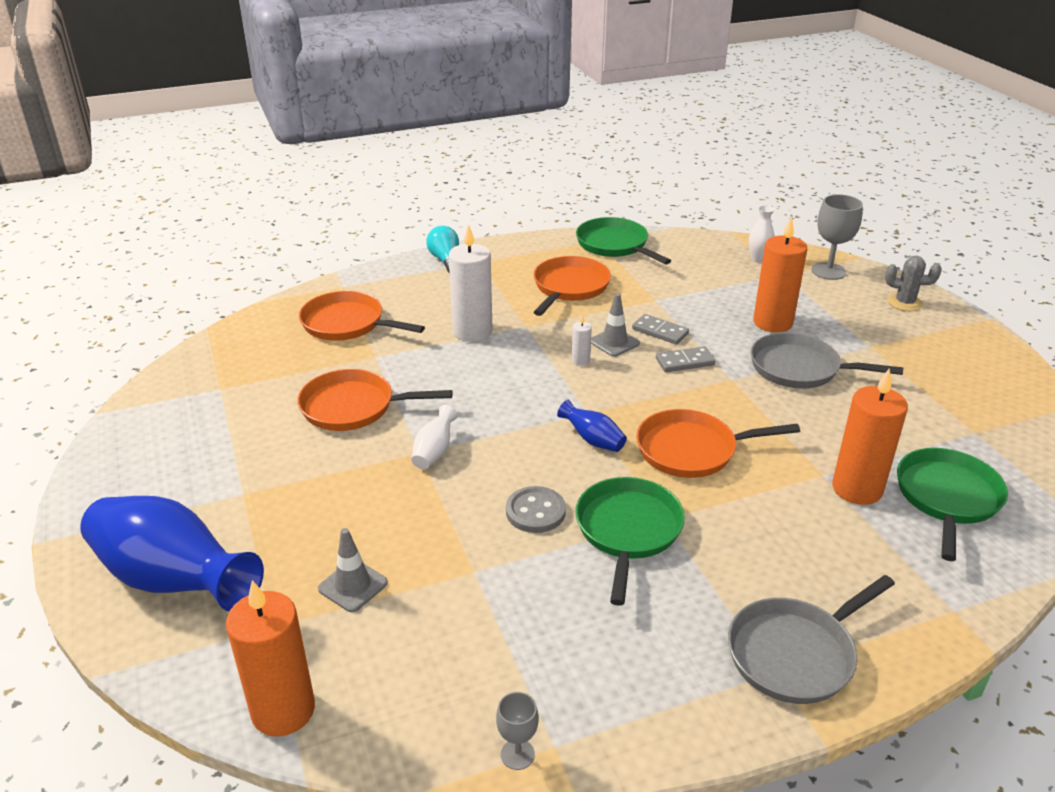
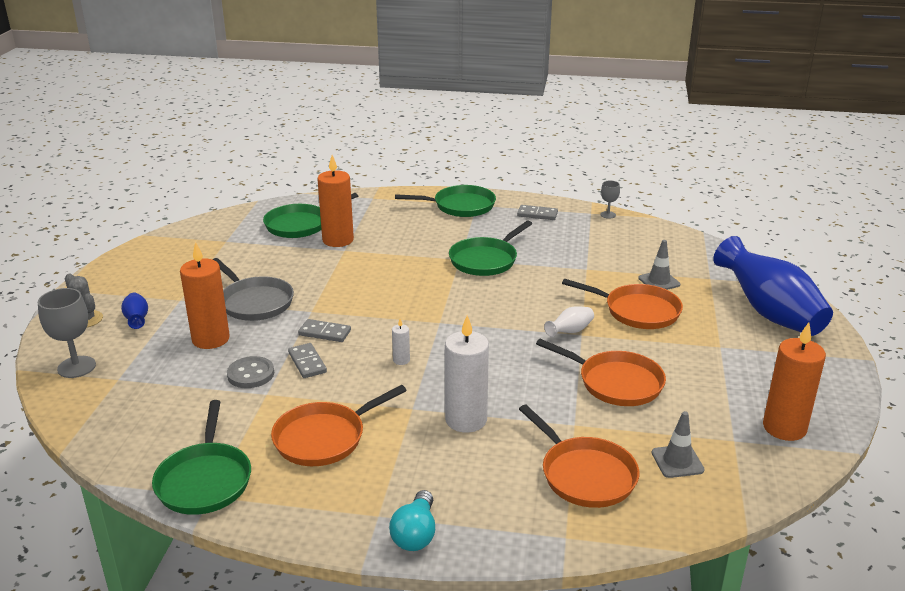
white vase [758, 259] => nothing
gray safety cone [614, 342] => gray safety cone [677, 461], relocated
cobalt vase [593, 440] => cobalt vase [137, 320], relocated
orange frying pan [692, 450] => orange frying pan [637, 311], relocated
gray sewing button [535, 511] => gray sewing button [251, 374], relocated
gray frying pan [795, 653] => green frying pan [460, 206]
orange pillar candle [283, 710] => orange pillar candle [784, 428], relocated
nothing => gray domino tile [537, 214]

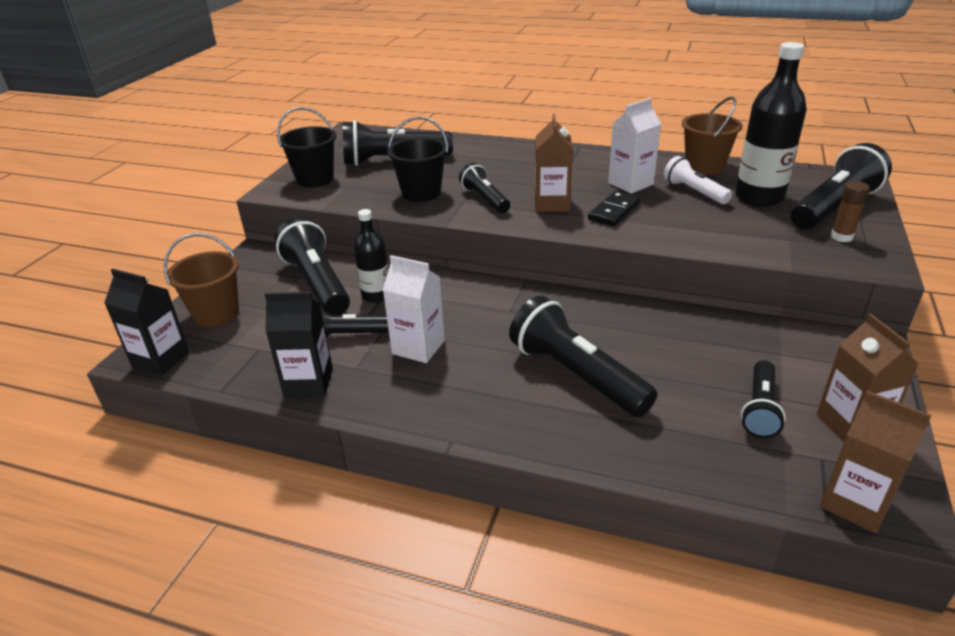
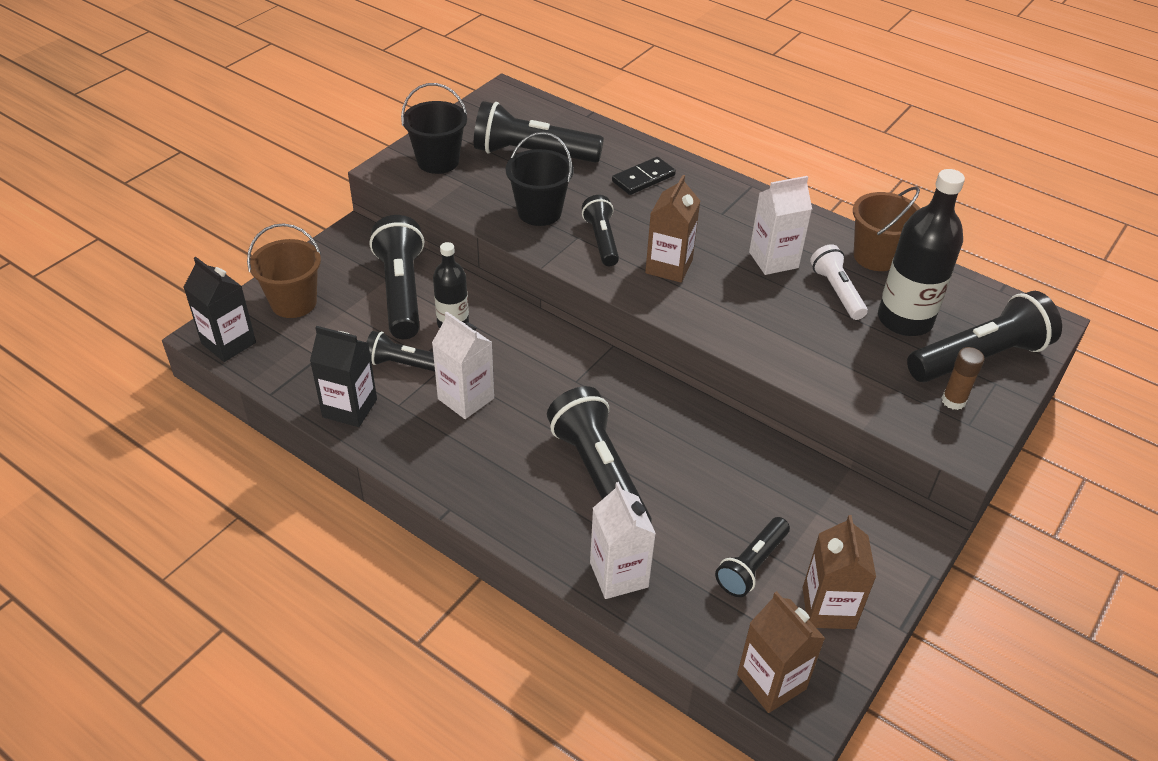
black domino tile [613, 211] => black domino tile [643, 178], relocated
nothing => white milk carton [619, 574]

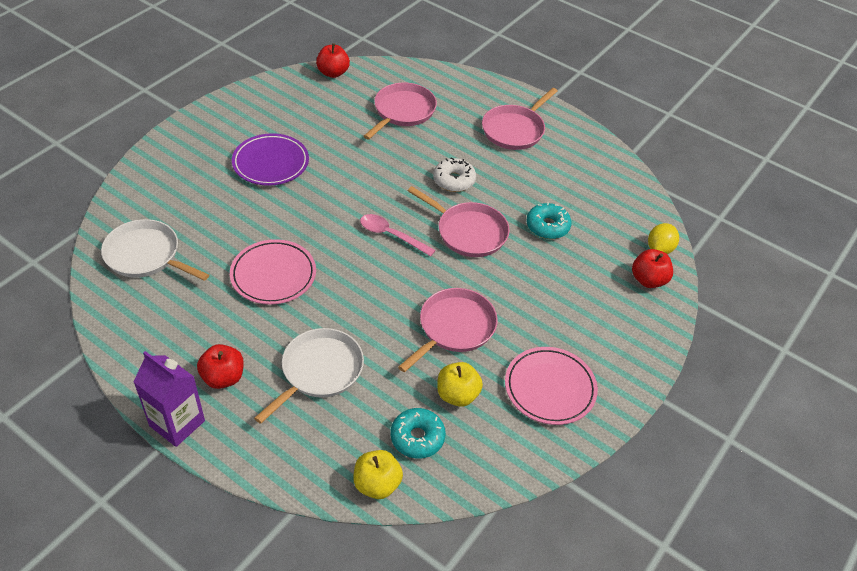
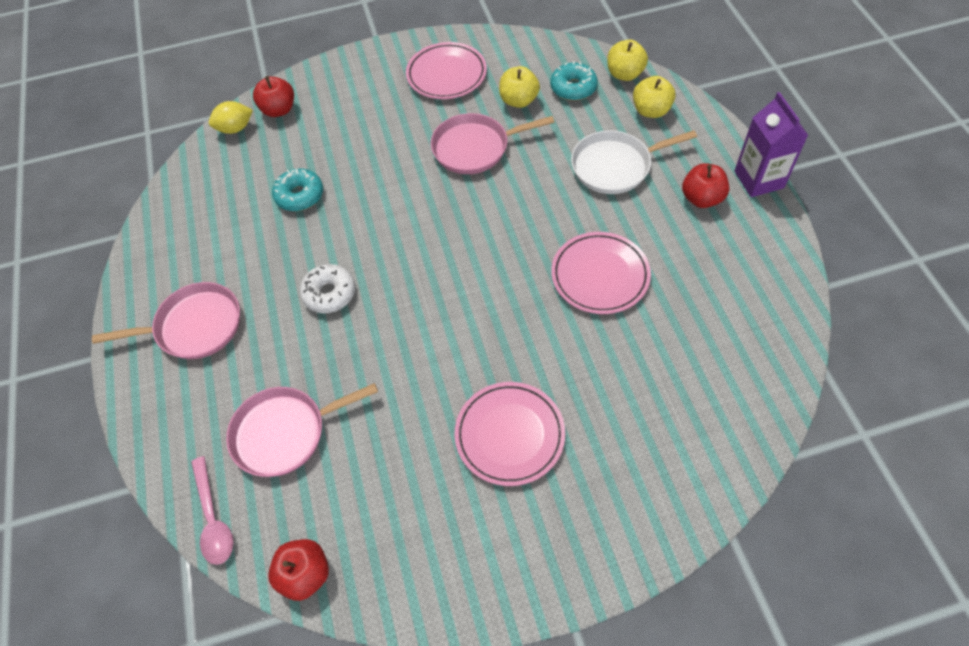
violet dinner plate [271, 163] => pink dinner plate [509, 435]
pink frying pan [469, 232] => nothing
pink teaspoon [391, 235] => pink teaspoon [213, 519], relocated
white frying pan [146, 255] => nothing
nothing => yellow apple [651, 111]

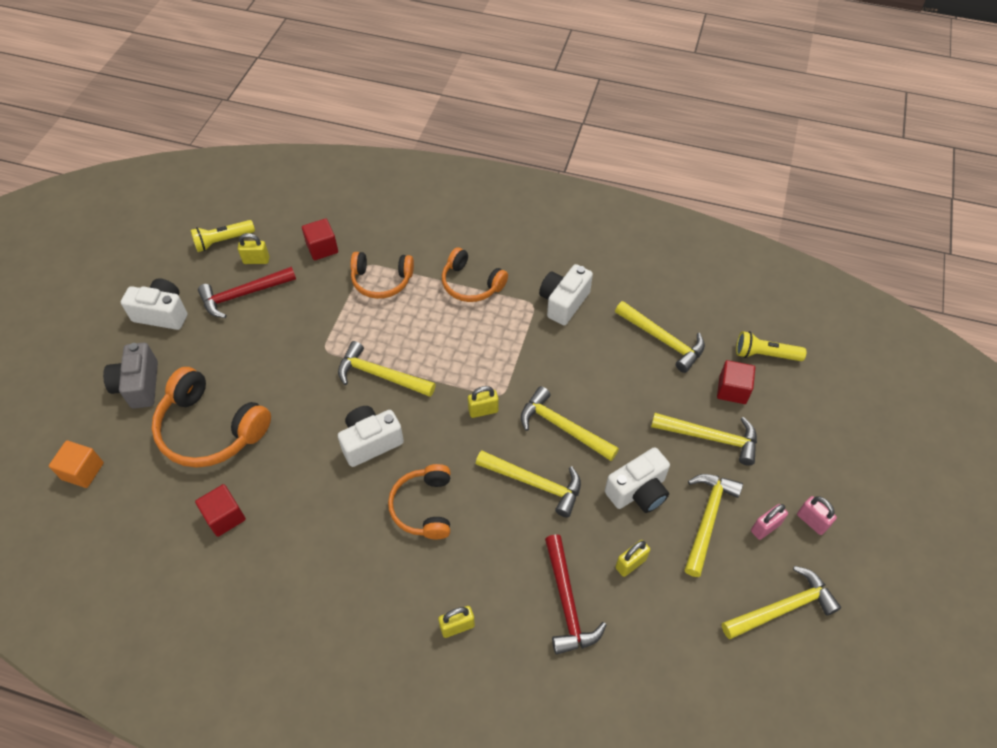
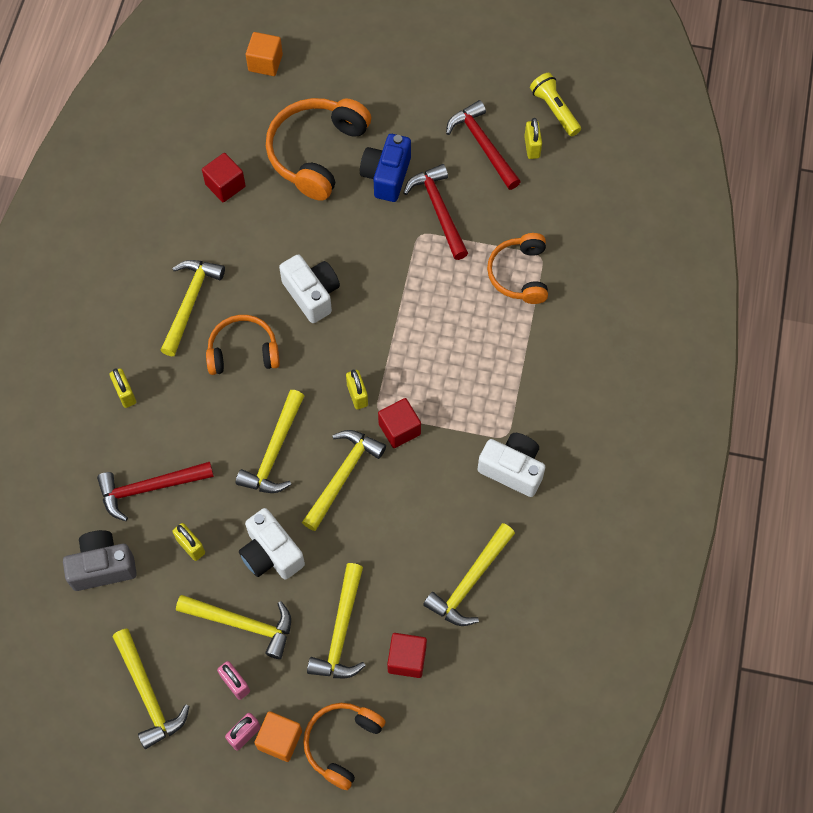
crimson block [322, 248] => crimson block [399, 429], relocated
orange over-ear headphones [471, 284] => orange over-ear headphones [342, 743], relocated
white camera [162, 314] => nothing
yellow pocket torch [765, 354] => nothing
yellow claw hammer [380, 375] => yellow claw hammer [190, 302], relocated
gray camera [139, 385] => gray camera [103, 566], relocated
nothing => cobalt camera [386, 176]
nothing => crimson claw hammer [439, 210]
nothing => orange block [280, 739]

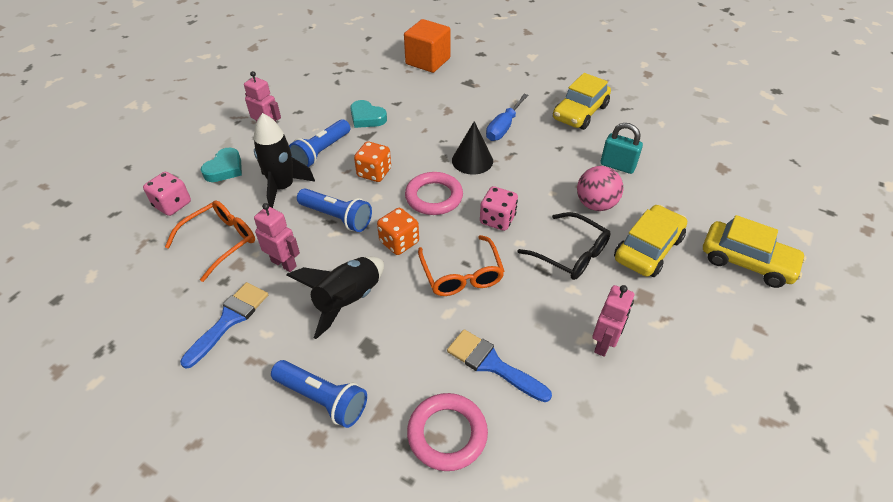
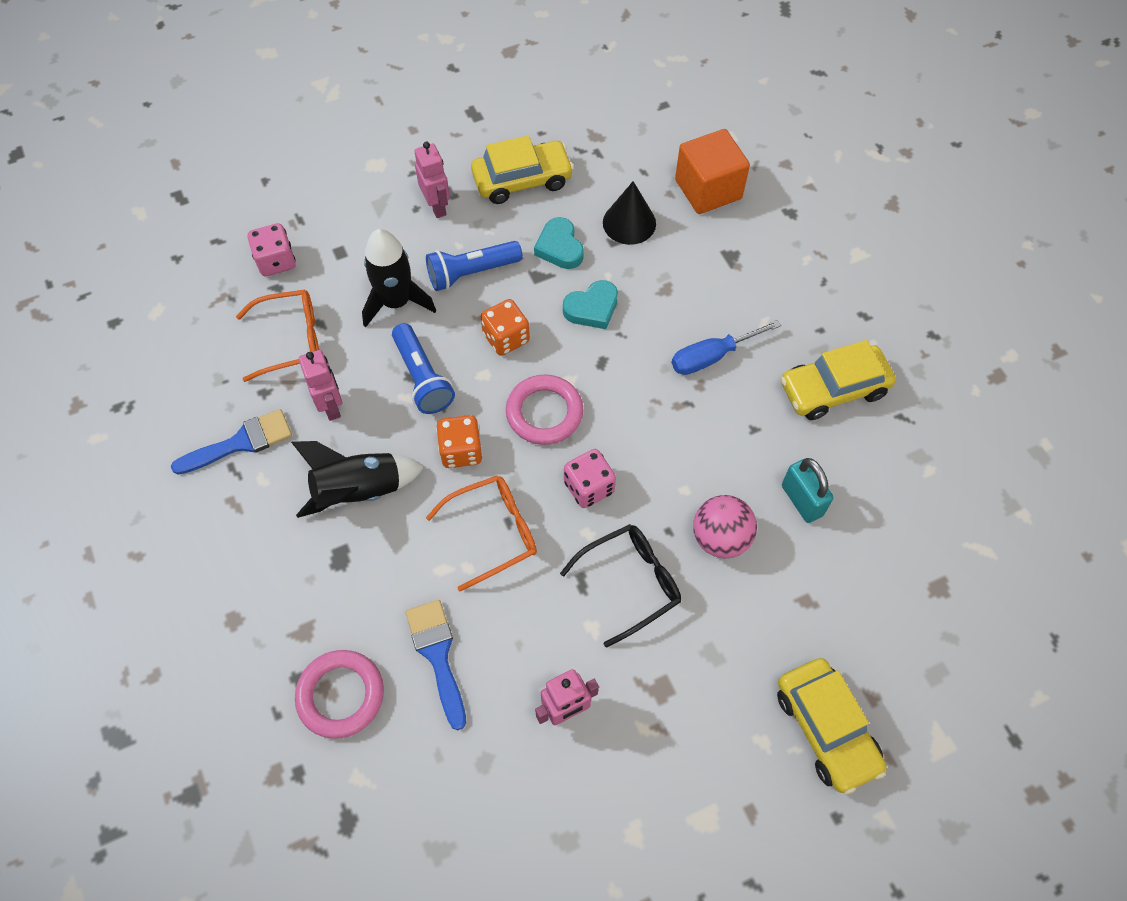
black cone shape [472, 160] => black cone shape [629, 223], relocated
turquoise heart [225, 169] => turquoise heart [592, 308], relocated
yellow car [648, 249] => yellow car [522, 180], relocated
black eyeglasses [570, 254] => black eyeglasses [629, 583], 105 degrees counterclockwise
orange eyeglasses [461, 274] => orange eyeglasses [492, 533], 135 degrees counterclockwise
cobalt pocket torch [323, 399] => nothing

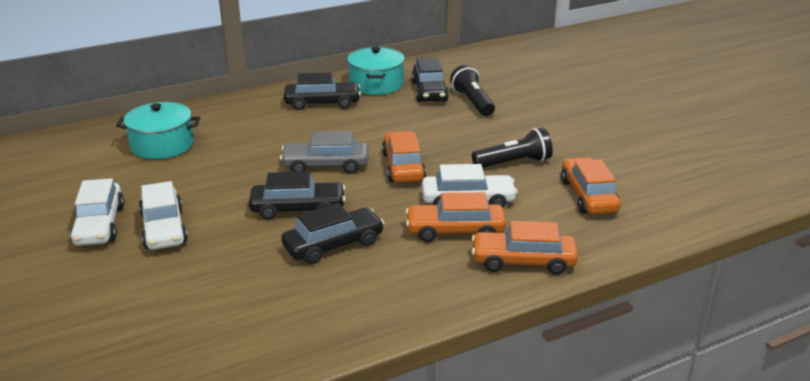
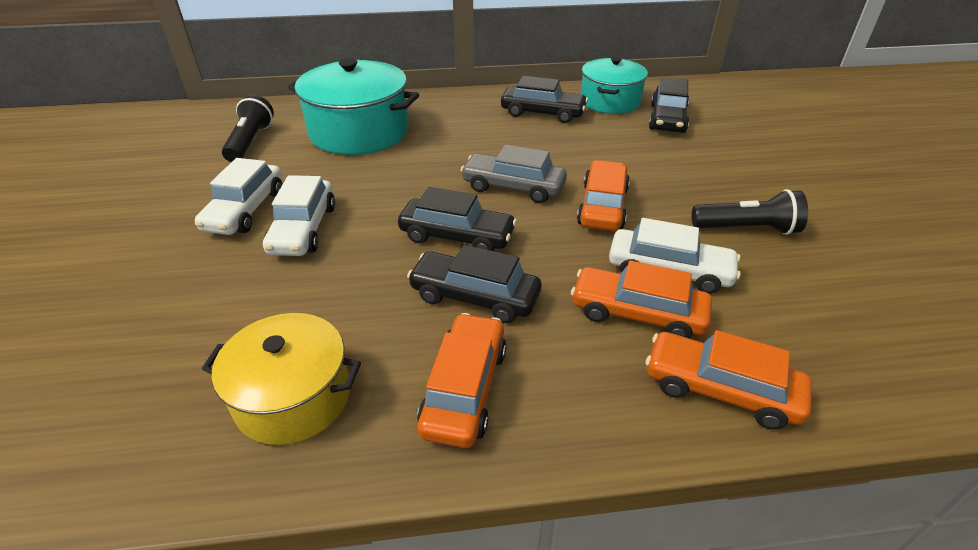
black pocket torch [472, 102] => black pocket torch [250, 142], relocated
turquoise cooking pot [162, 145] => turquoise cooking pot [359, 132], x1.51
orange car [588, 196] => orange car [465, 389], relocated
black car [333, 245] => black car [475, 296], 150 degrees counterclockwise
nothing => yellow cooking pot [293, 397]

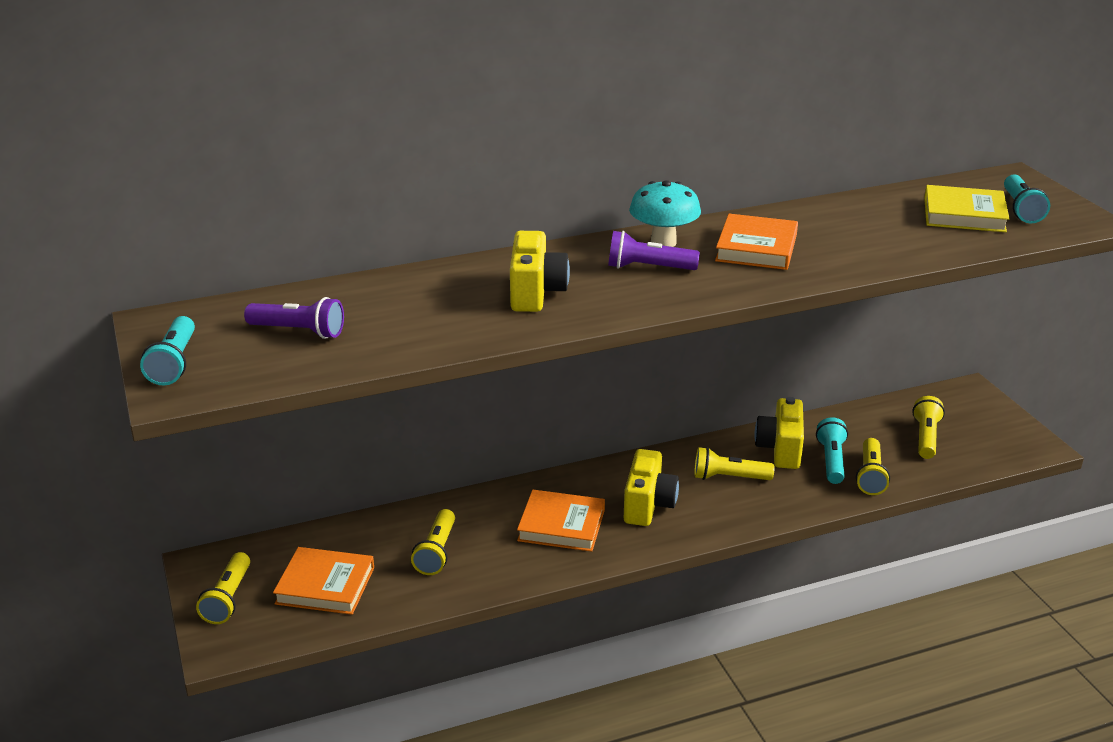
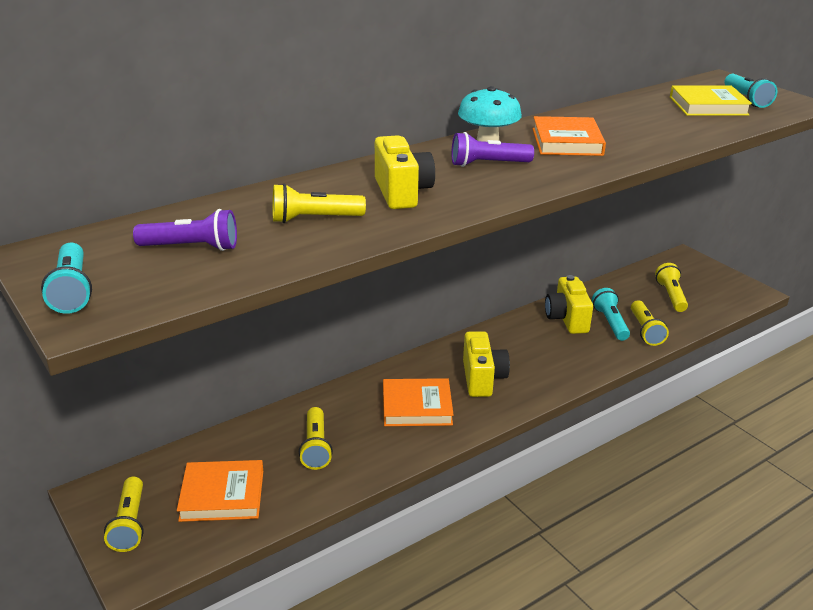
yellow pocket torch [729, 478] => yellow pocket torch [314, 219], relocated

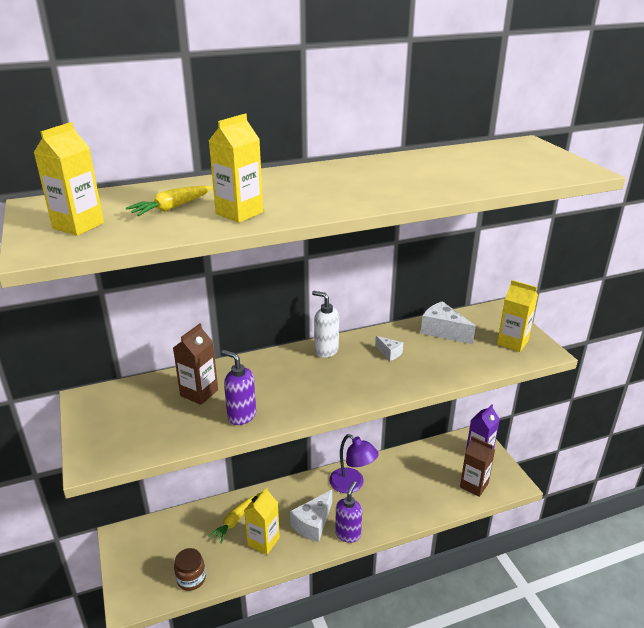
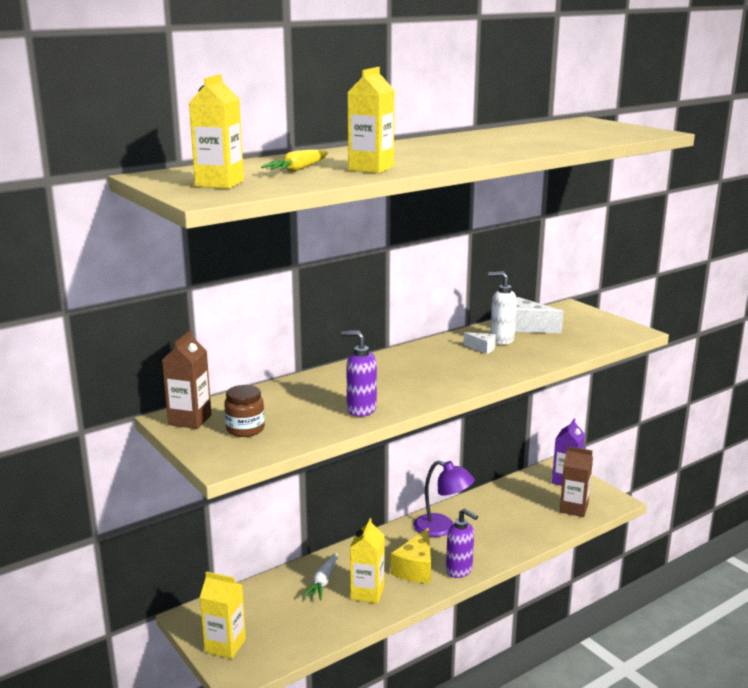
yellow milk carton [512, 342] => yellow milk carton [225, 646], relocated
white pump bottle [326, 350] => white pump bottle [501, 340], relocated
dark brown milk carton [199, 393] => dark brown milk carton [190, 420], relocated
violet pump bottle [348, 534] => violet pump bottle [459, 570], 120 degrees clockwise
white piece of cheese [313, 524] => yellow piece of cheese [415, 568]
yellow toy carrot [233, 522] => white toy carrot [323, 582]
dark brown jam jar [191, 579] => dark brown jam jar [245, 429], relocated

